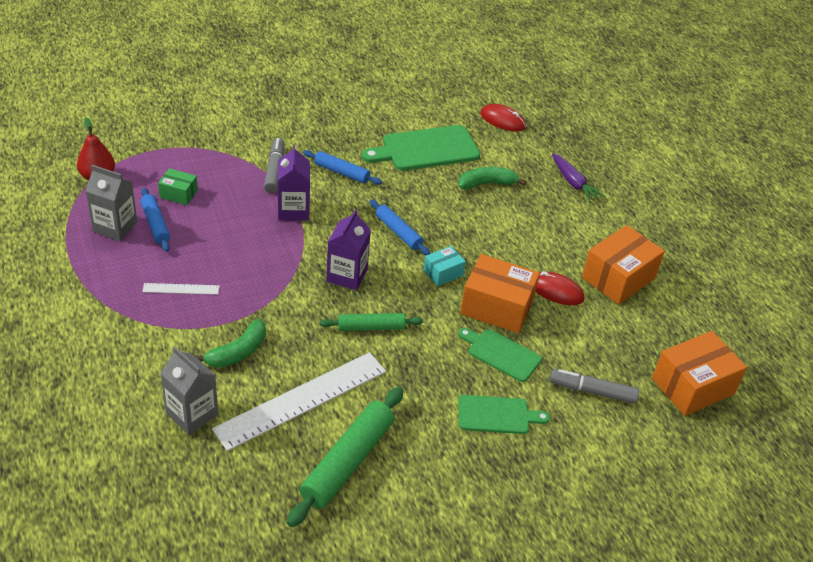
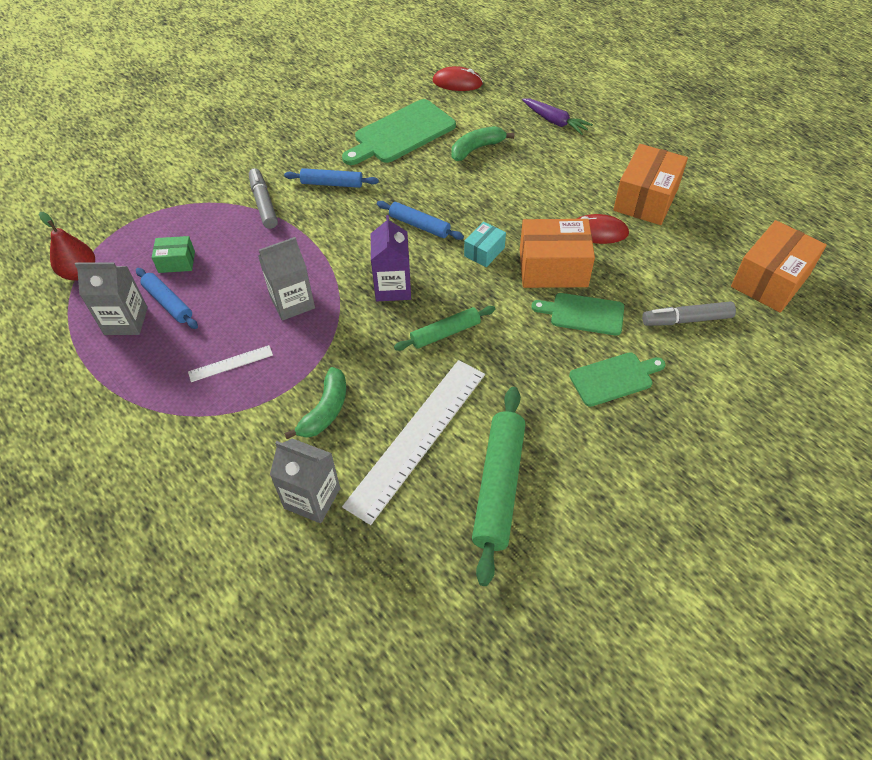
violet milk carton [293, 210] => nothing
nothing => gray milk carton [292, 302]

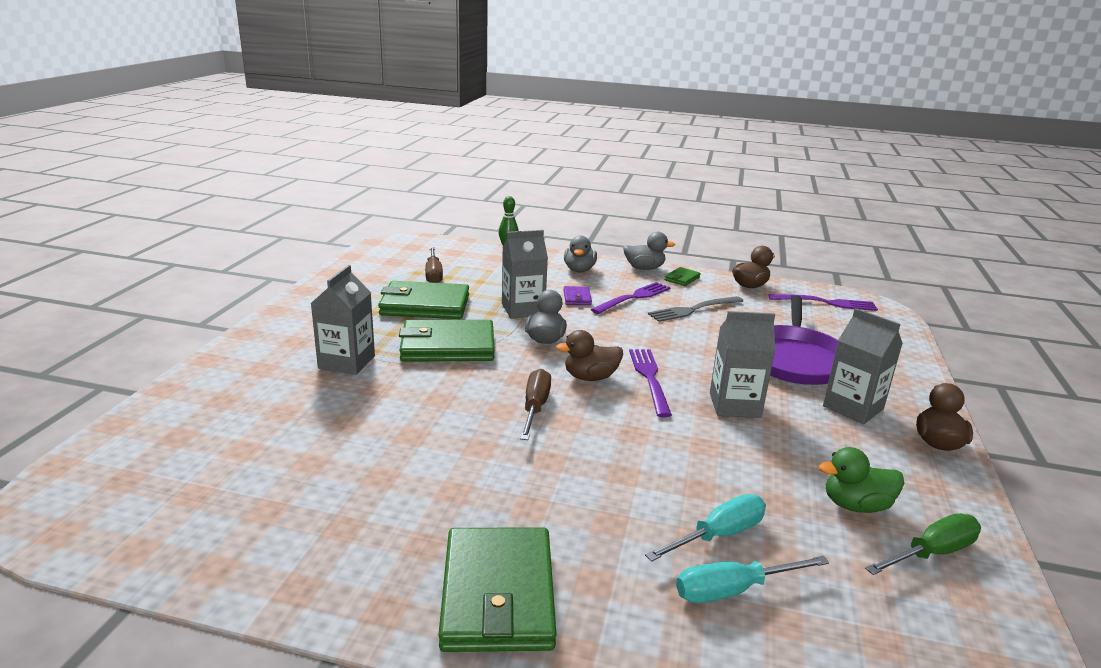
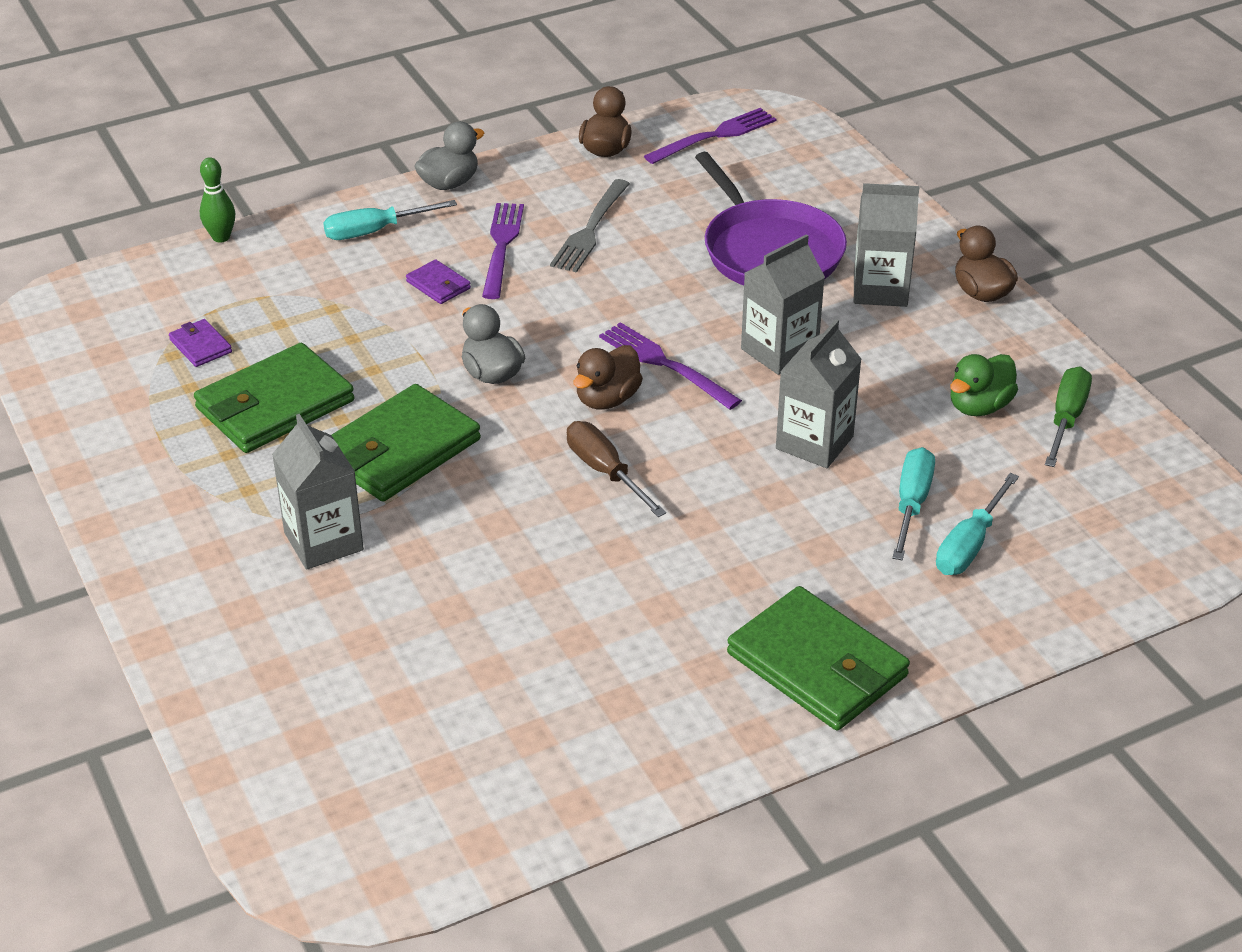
gray milk carton [523, 309] => gray milk carton [814, 442], relocated
gray toy duck [579, 270] => turquoise screwdriver [375, 231]
dark brown screwdriver [433, 274] => violet card wallet [200, 346]
green card wallet [682, 278] => nothing

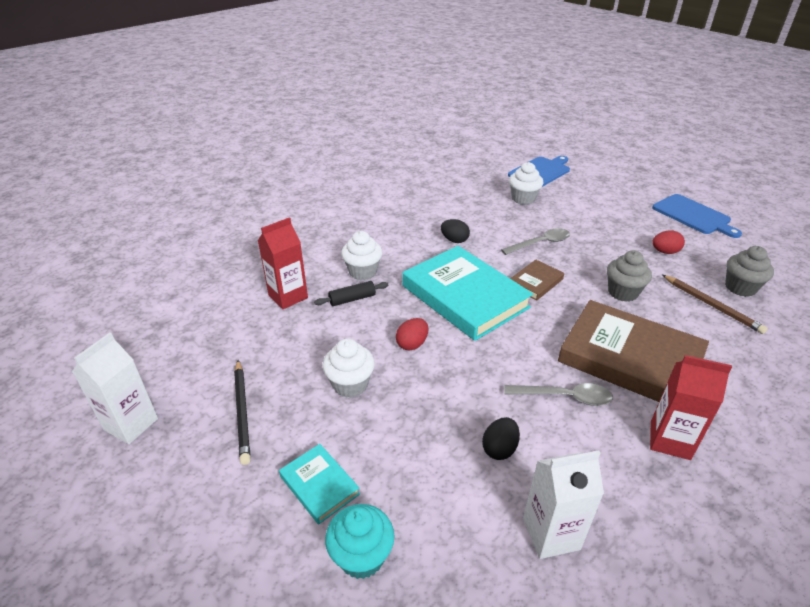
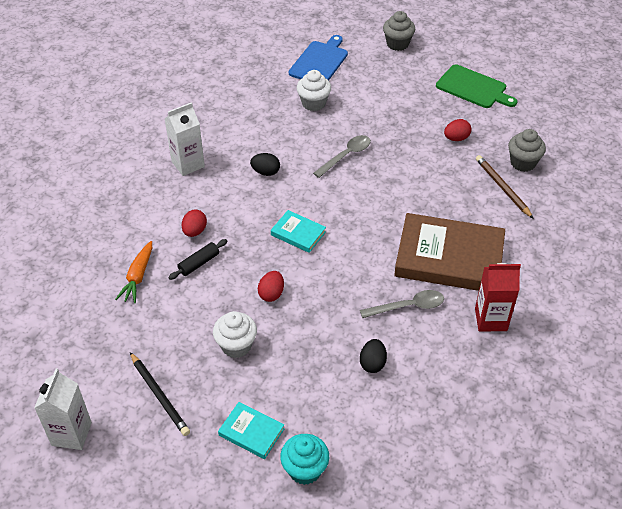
cobalt bread board [693, 215] => green bread board [473, 88]
crimson milk carton [288, 296] => orange toy carrot [138, 277]
white fairy cake [363, 272] => crimson toy egg [195, 231]
turquoise book [465, 296] => turquoise book [298, 233], x0.46
gray fairy cake [622, 292] => gray fairy cake [397, 44], relocated
dark brown book [535, 282] => nothing
dark brown wooden pencil [711, 305] => dark brown wooden pencil [502, 188], 150 degrees counterclockwise
white milk carton [551, 534] => white milk carton [188, 164], relocated

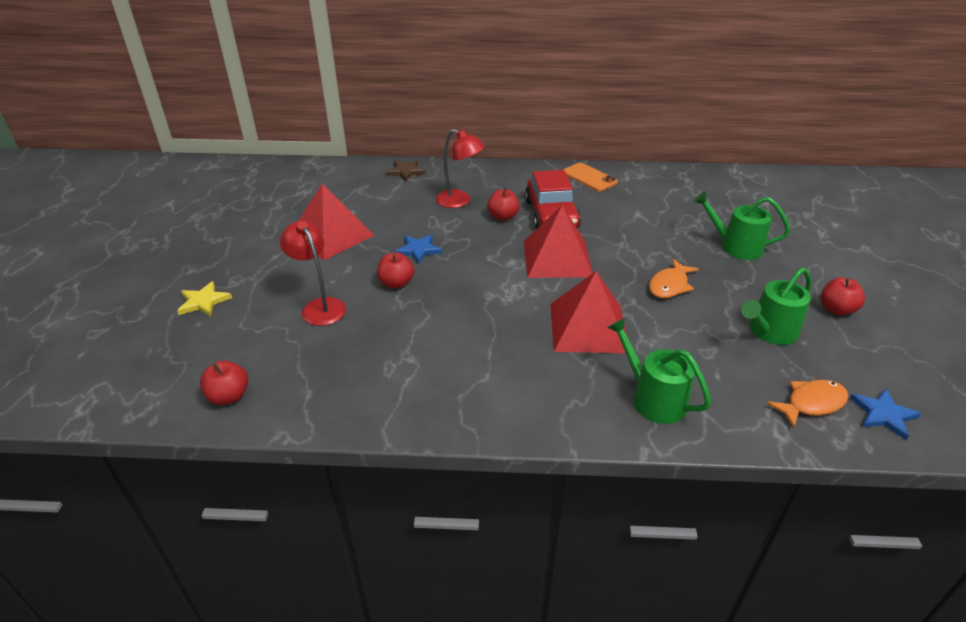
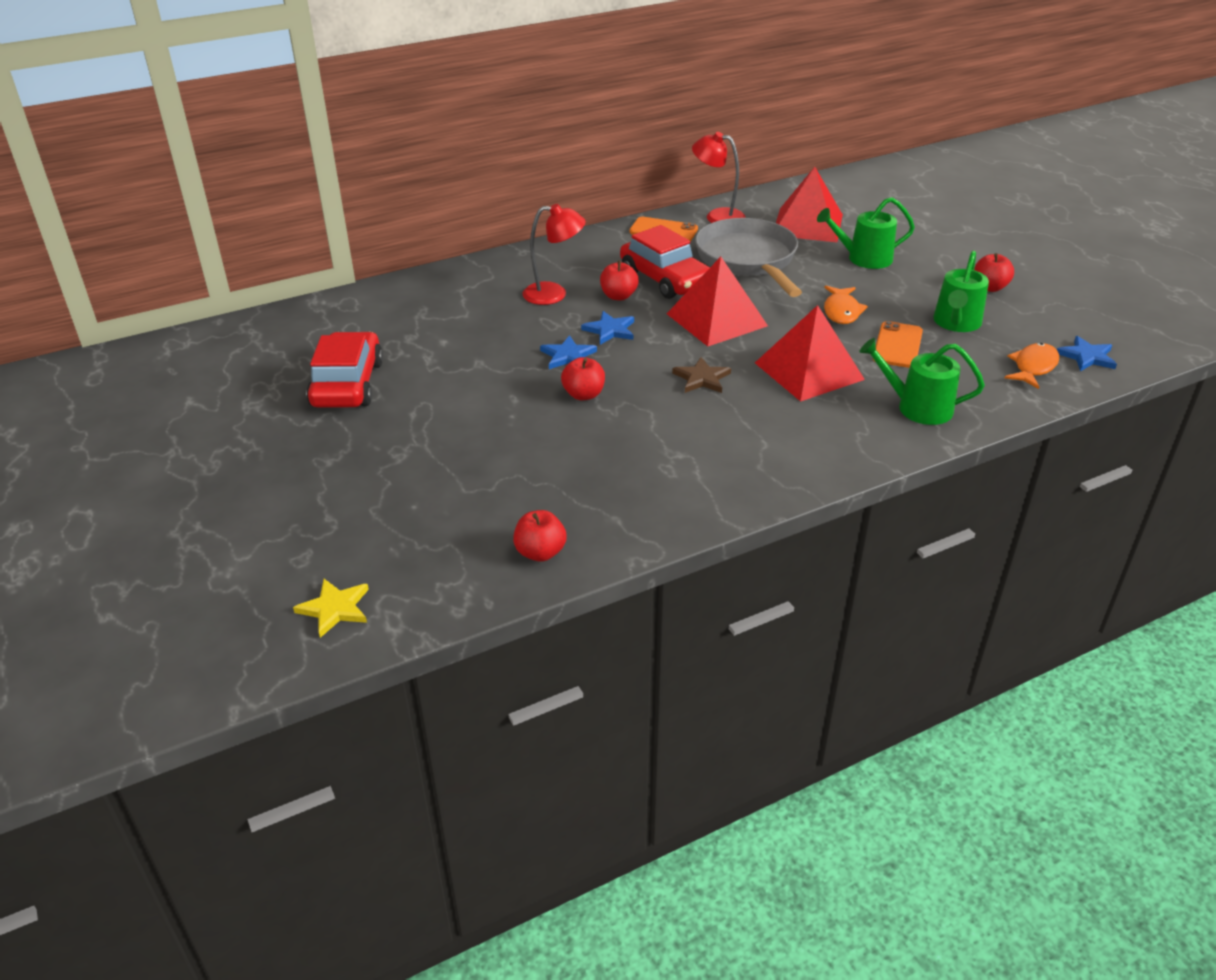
dark brown star shape [405, 172] => dark brown star shape [702, 378], relocated
crimson solid pyramid [331, 235] => crimson solid pyramid [807, 224], relocated
crimson reading lamp [320, 306] => crimson reading lamp [717, 216], relocated
yellow star shape [203, 301] => yellow star shape [335, 608], relocated
nothing => gray frying pan [748, 260]
nothing => cobalt star shape [610, 330]
nothing => orange mobile phone [897, 345]
nothing => crimson car [347, 384]

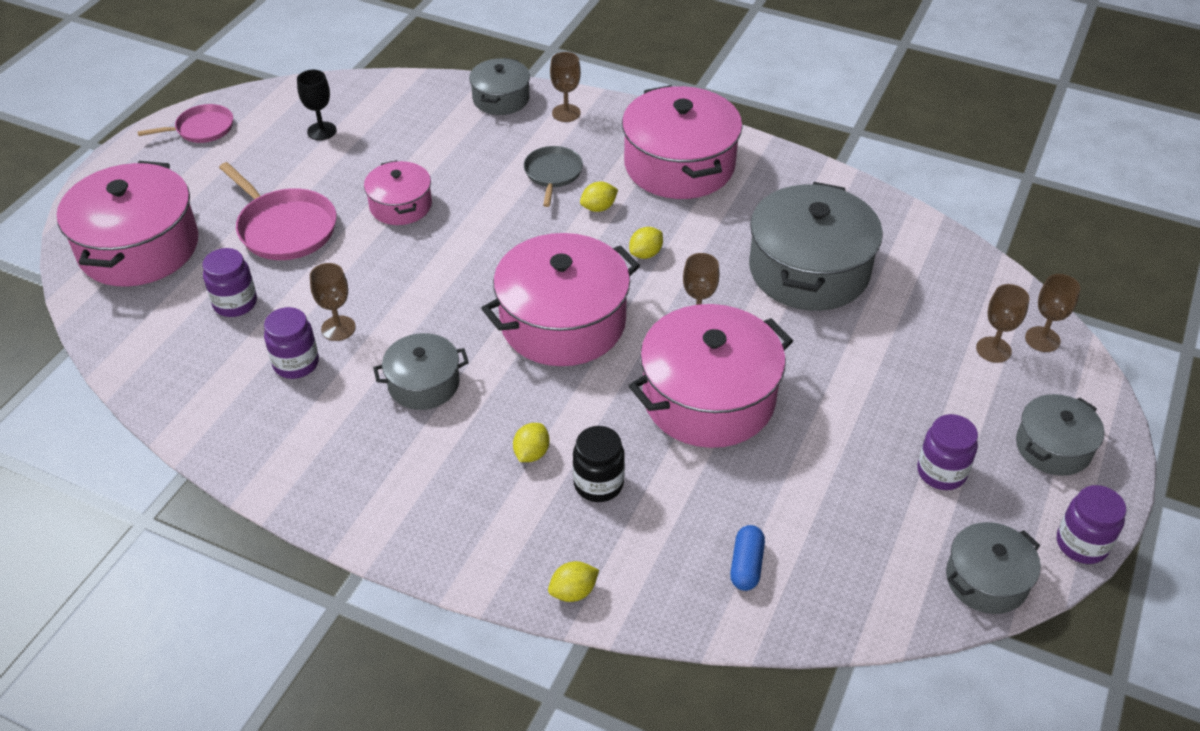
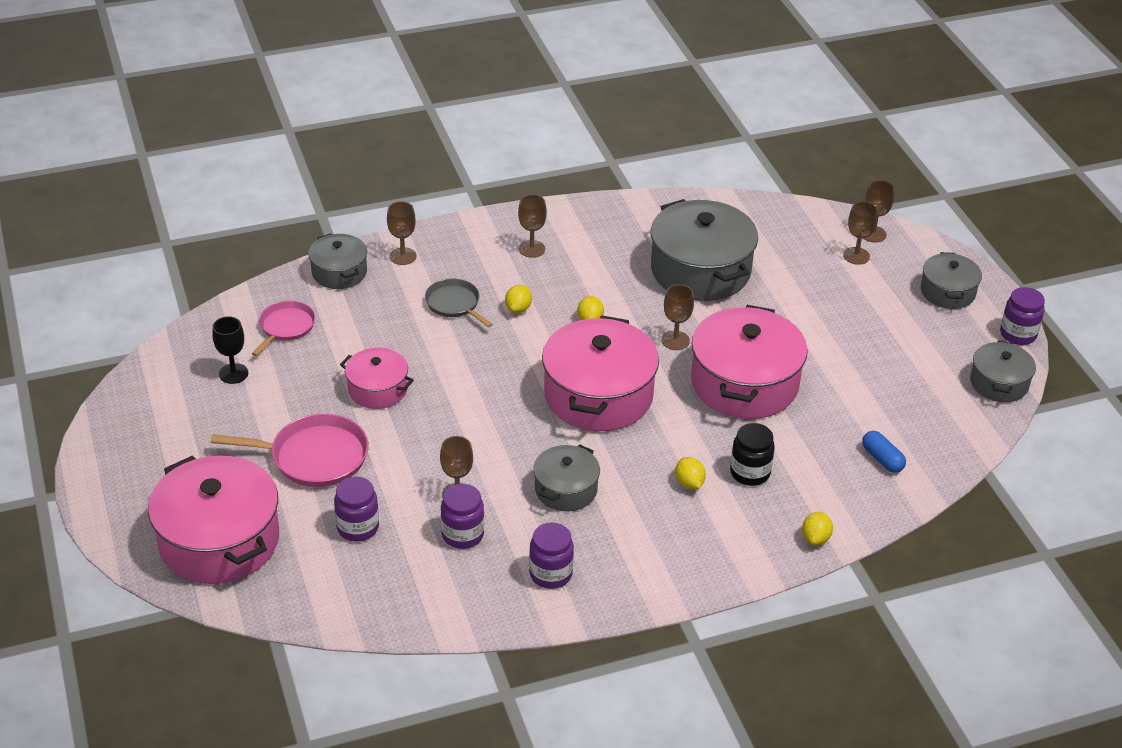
pink cooking pot [679, 165] => dark brown goblet [531, 249]
pink frying pan [201, 129] => pink frying pan [286, 327], relocated
violet jam jar [941, 472] => violet jam jar [550, 574], relocated

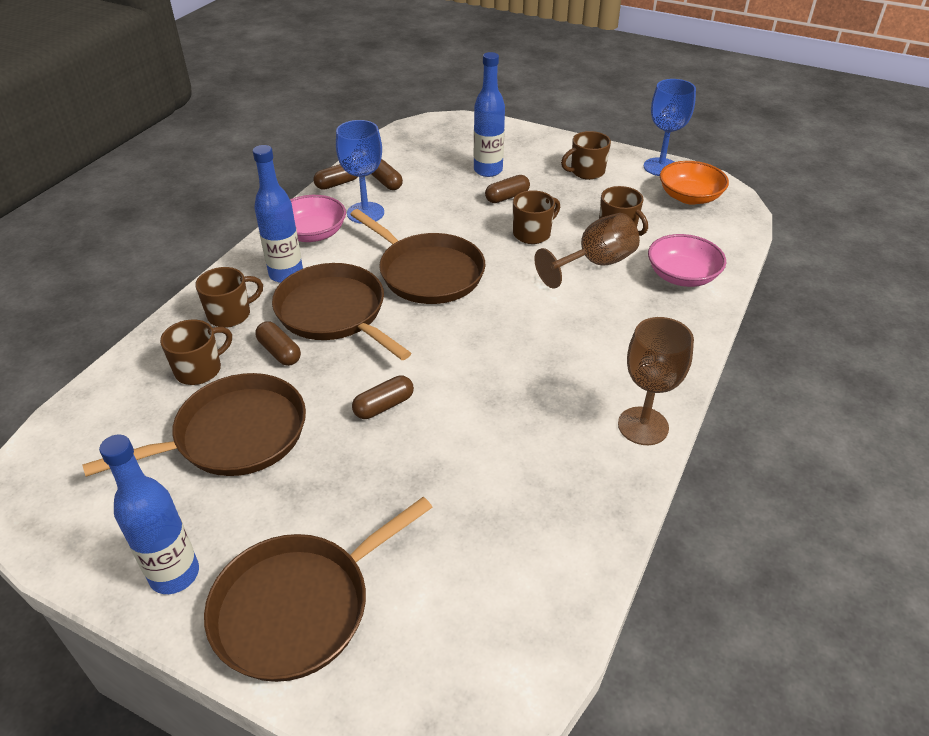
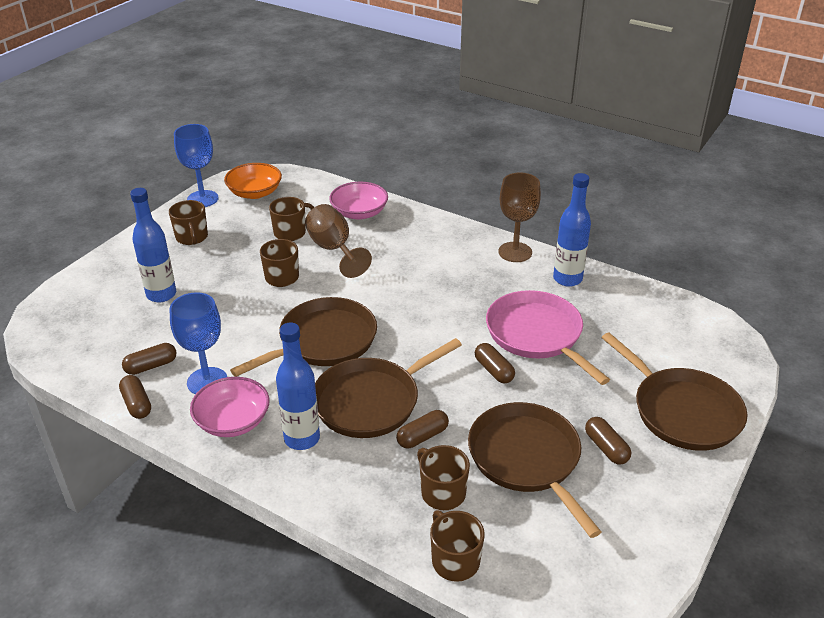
dark brown capsule [507, 197] => dark brown capsule [606, 448], relocated
dark brown coffee mug [230, 314] => dark brown coffee mug [454, 561], relocated
cobalt bottle [174, 574] => cobalt bottle [567, 279], relocated
nothing => pink frying pan [537, 335]

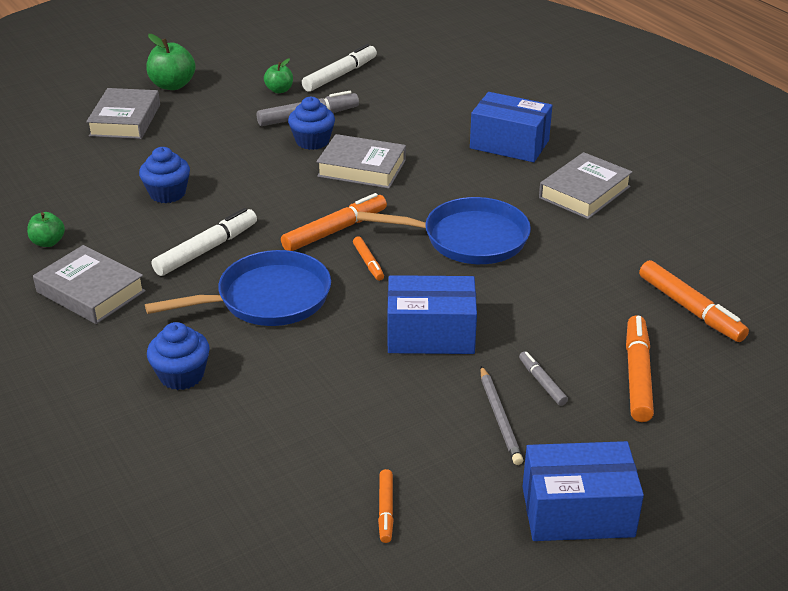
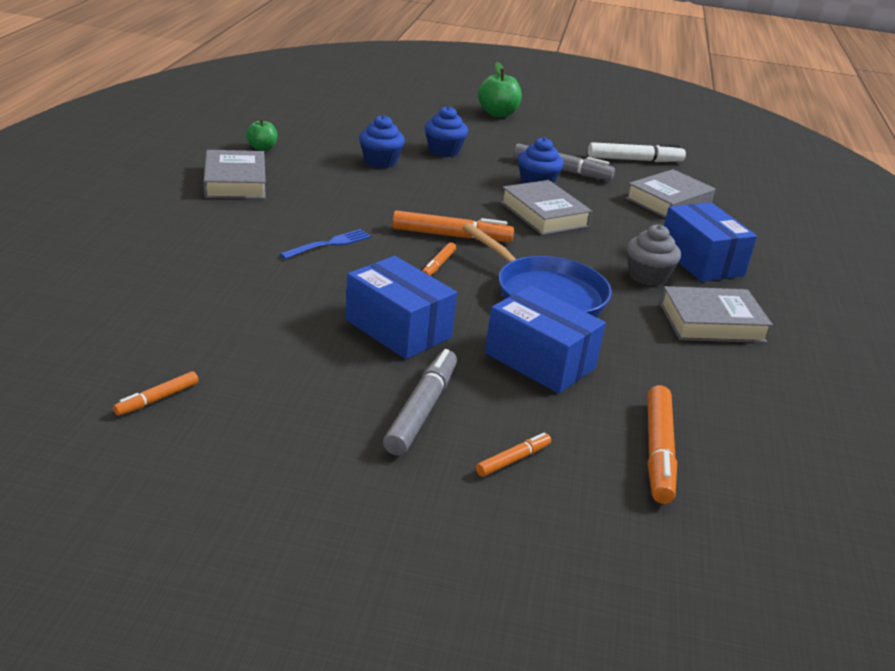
green apple [279, 90] => nothing
gray book [125, 120] => gray book [668, 201], relocated
white felt pen [207, 249] => nothing
cobalt frying pan [267, 298] => cobalt dinner fork [329, 244]
orange felt pen [637, 375] => orange felt pen [513, 460], x0.54
cobalt fairy cake [181, 375] => cobalt fairy cake [444, 151], relocated
gray felt pen [542, 382] => gray felt pen [422, 410], x1.85
gray wooden pencil [499, 417] => nothing
cobalt parcel [577, 511] => cobalt parcel [540, 360], relocated
nothing => gray fairy cake [647, 276]

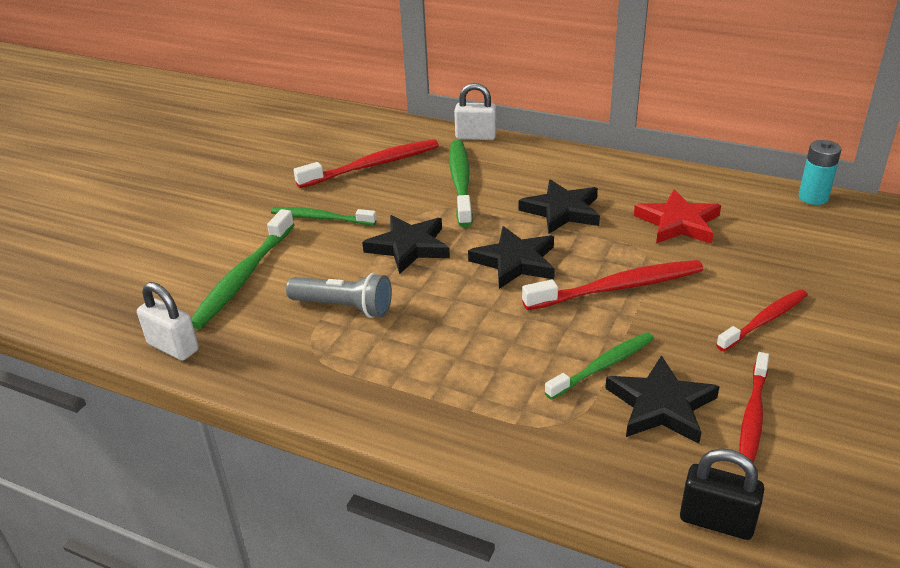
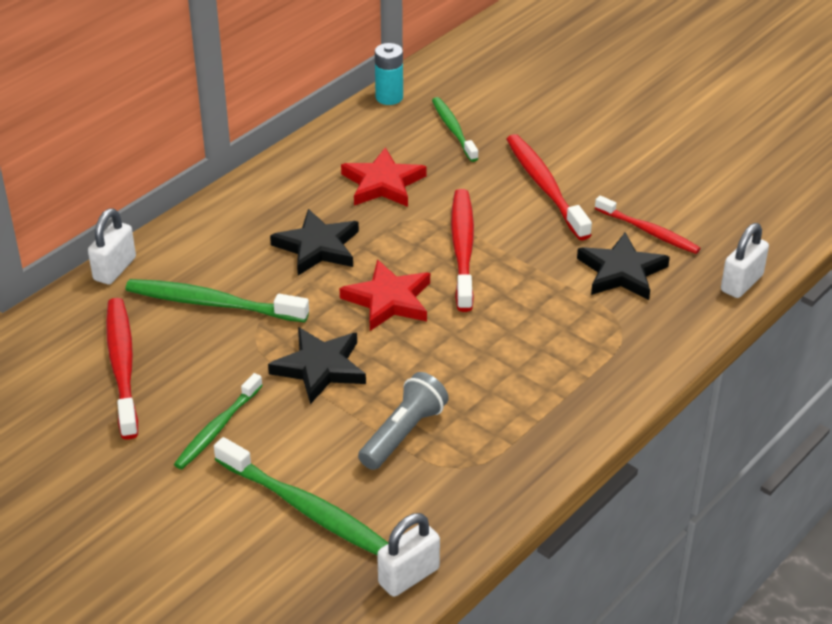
black star shape [515, 262] => crimson star shape [388, 300]
crimson tooth brush [764, 320] => crimson tooth brush [545, 186], x1.52
green tooth brush [603, 366] => green tooth brush [453, 129], relocated
black lock [716, 521] => white lock [741, 283]

